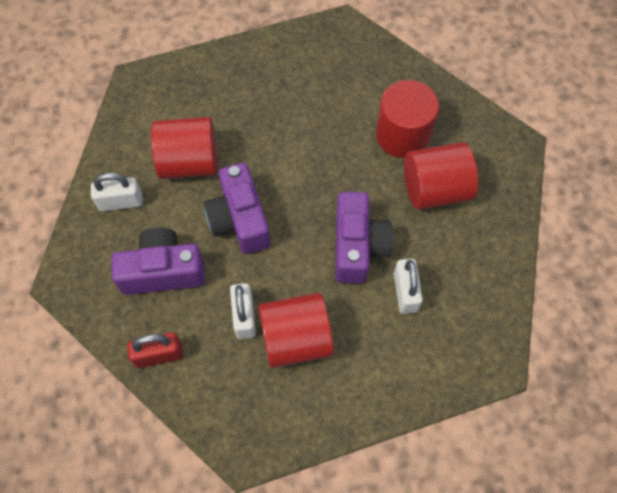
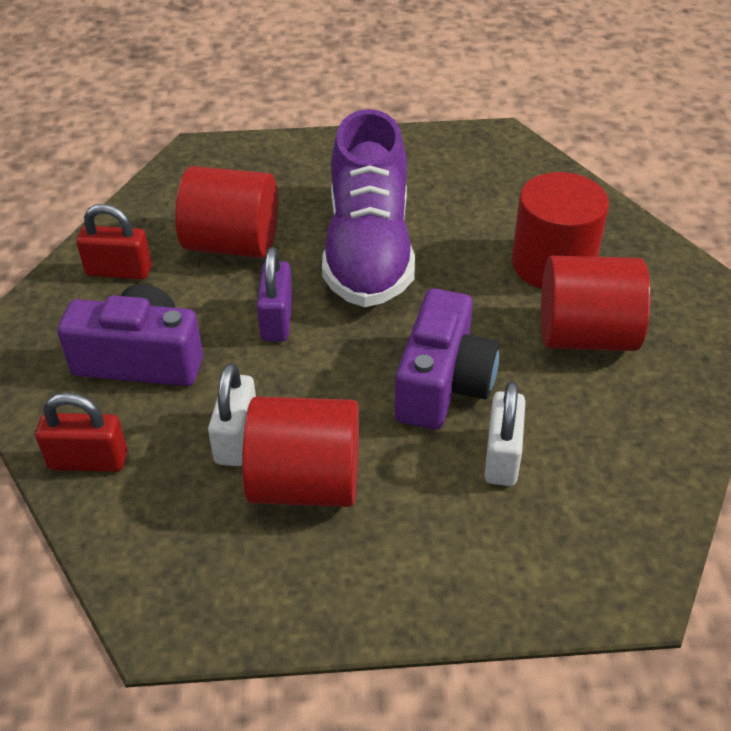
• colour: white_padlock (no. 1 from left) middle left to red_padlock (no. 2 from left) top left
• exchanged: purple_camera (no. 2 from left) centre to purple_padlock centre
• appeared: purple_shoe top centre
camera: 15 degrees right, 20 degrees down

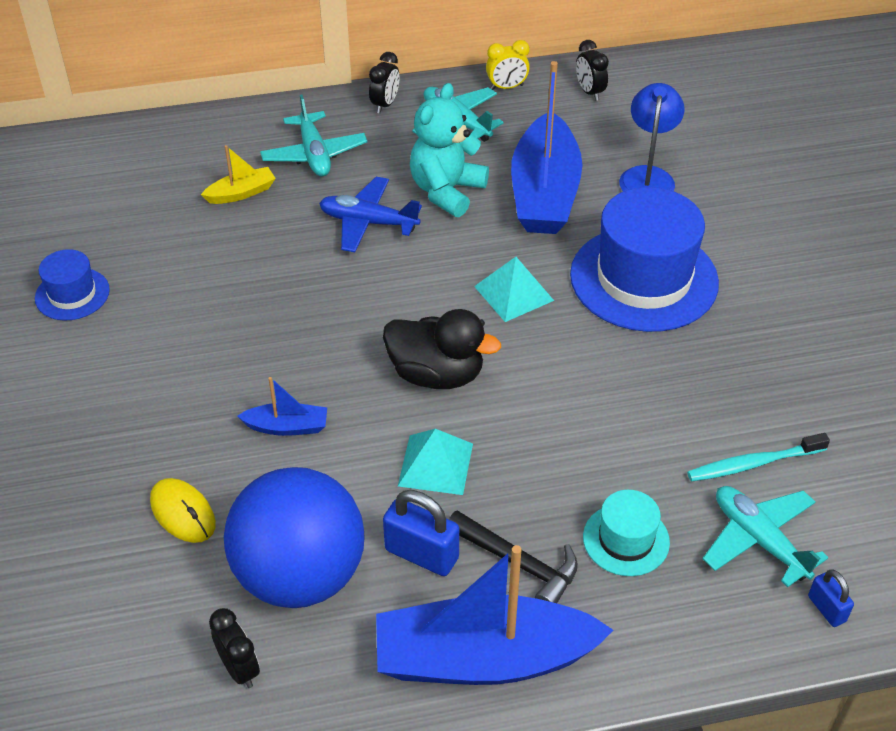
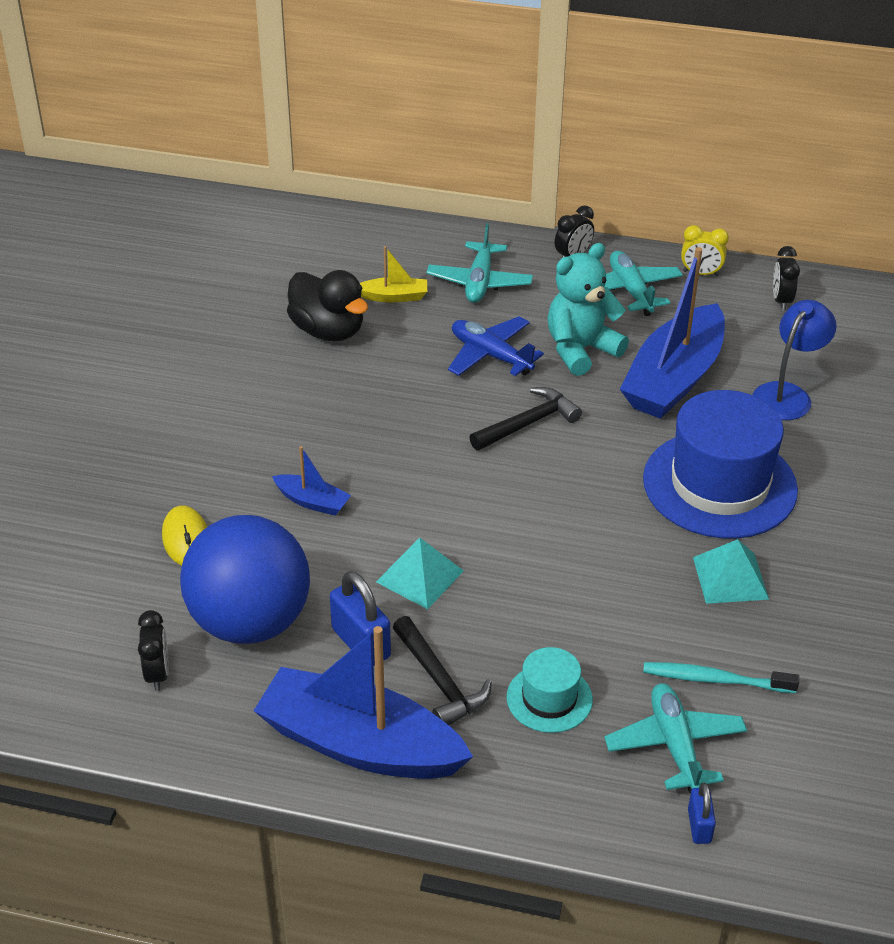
• missing: blue_hat (no. 1 from left) middle left
• relocated: black_duck centre to top centre
• relocated: turquoise_pyramid (no. 2 from left) centre to middle right
• appeared: black_hammer (no. 2 from left) centre
camera: 25 degrees right, 5 degrees down

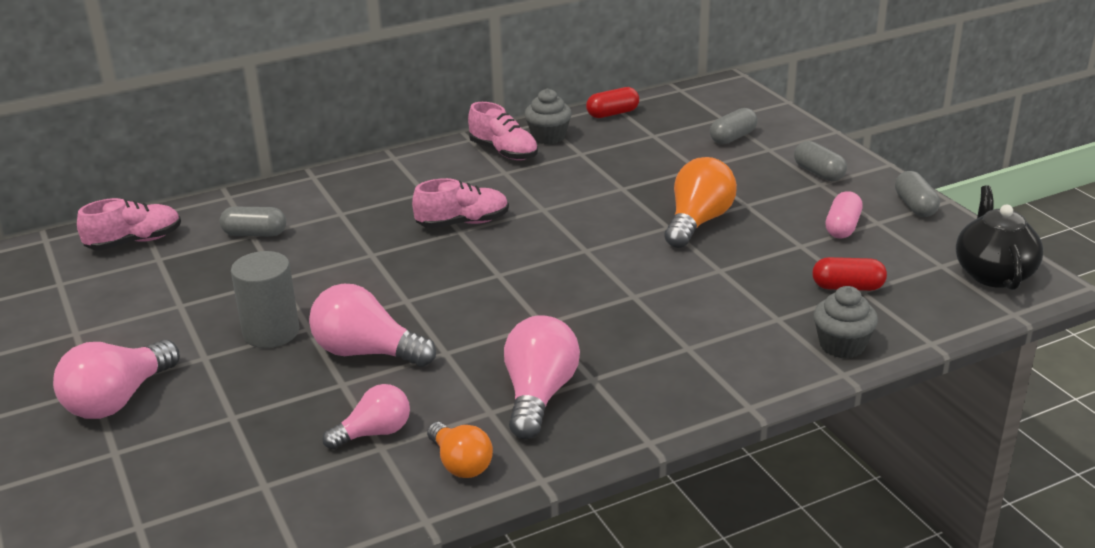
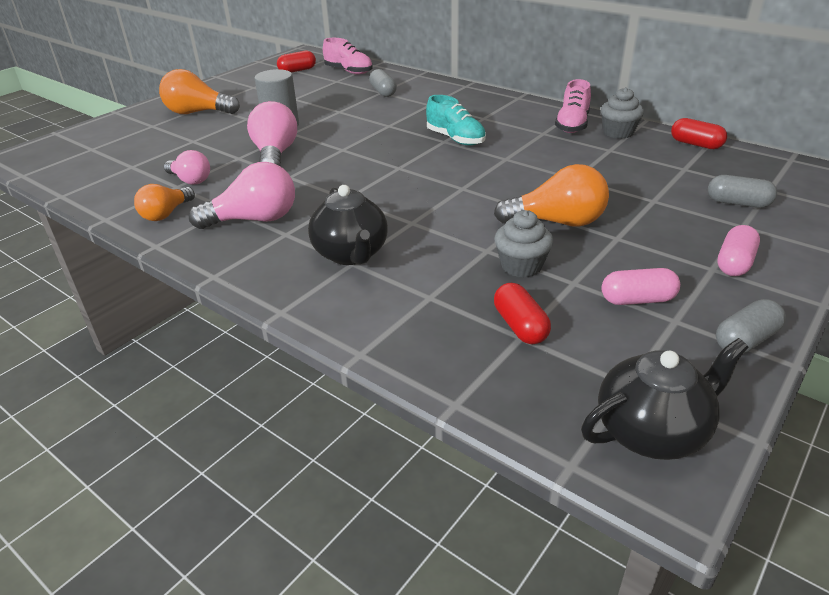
• colour: pink_light_bulb (no. 1 from left) bottom left to orange_light_bulb (no. 2 from left) top left
• colour: pink_shoe (no. 2 from left) centre to turquoise_shoe top centre
• colour: grey_capsule (no. 3 from left) top right to pink_capsule (no. 2 from left) middle right
• relocated: grey_cupcake (no. 2 from left in the first image) middle right to grey_cupcake (no. 1 from left) centre
• appeared: red_capsule (no. 1 from left) top centre
• appeared: black_teapot (no. 1 from left) centre
camera: 65 degrees right, 5 degrees up

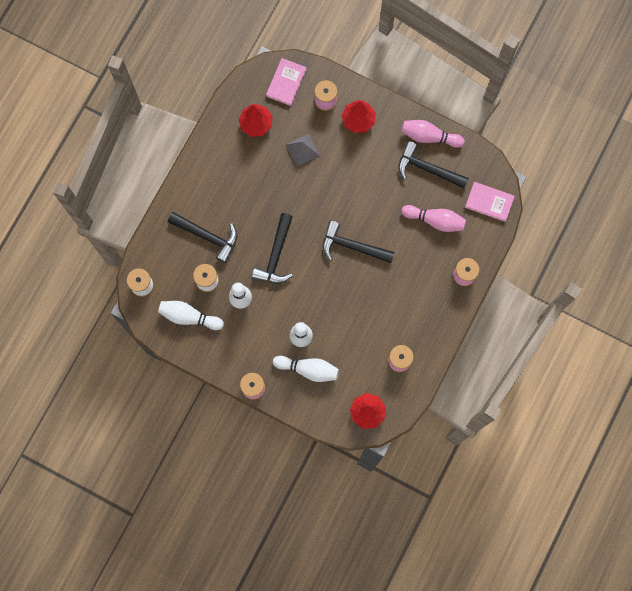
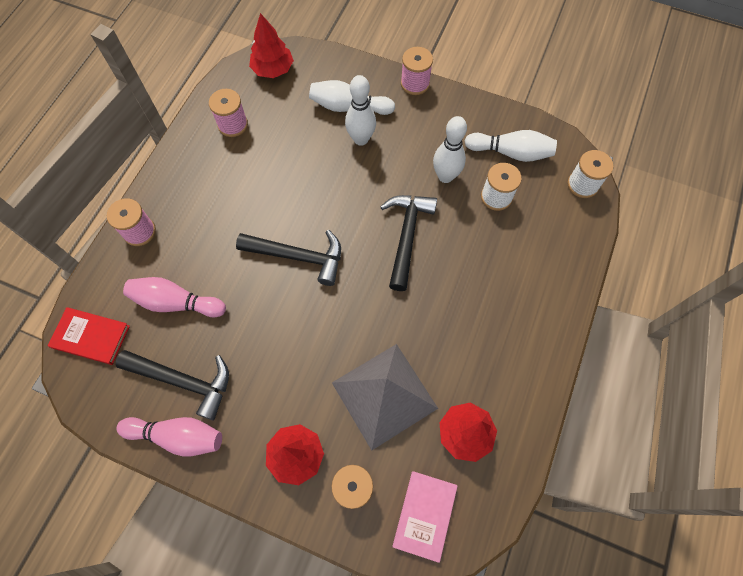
• missing: black_hammer (no. 1 from left) middle left
• size: grey_pyramid top centre = bottom centre x1.86
• colour: pink_book (no. 2 from left) middle right to red_book middle left
camera: 175 degrees right, 10 degrees down

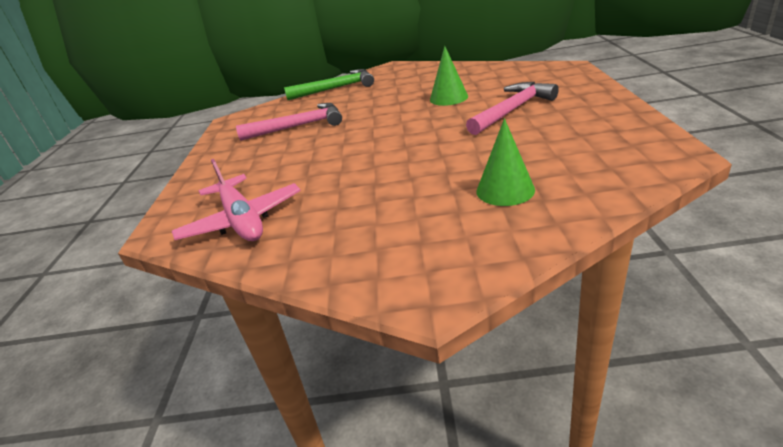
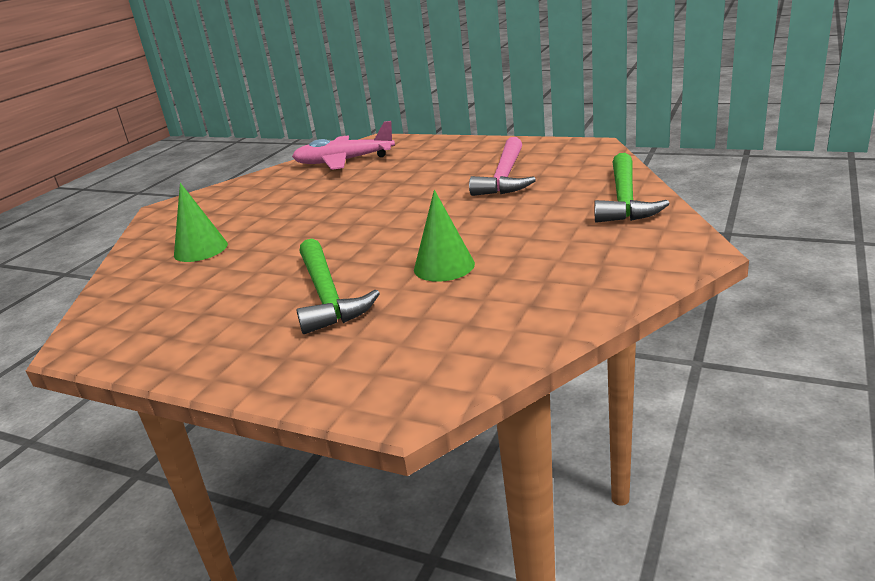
• colour: pink_hammer (no. 2 from left) top centre to green_hammer (no. 1 from left) centre
camera: 115 degrees right, 5 degrees down

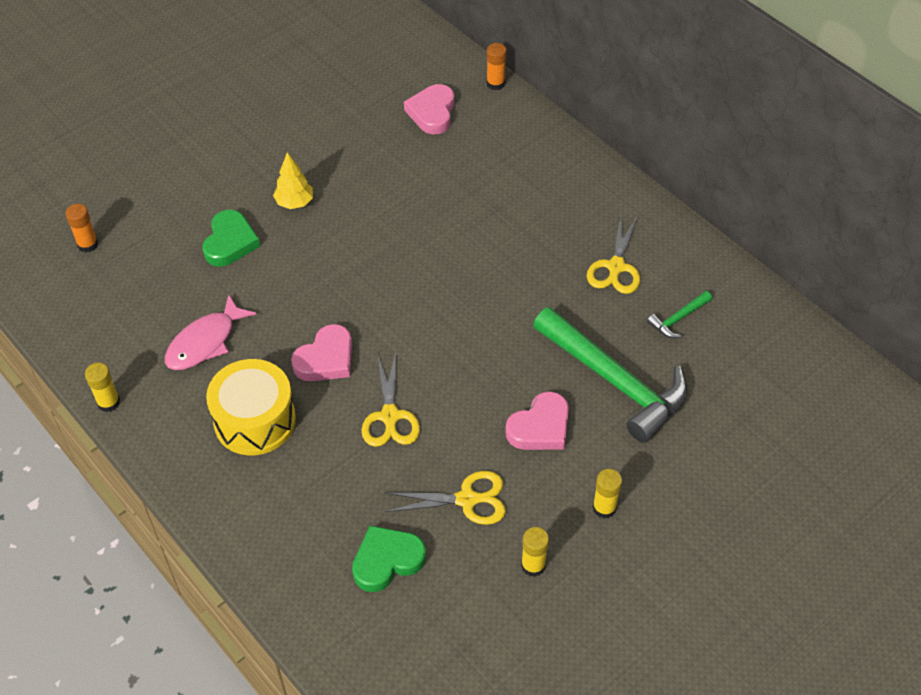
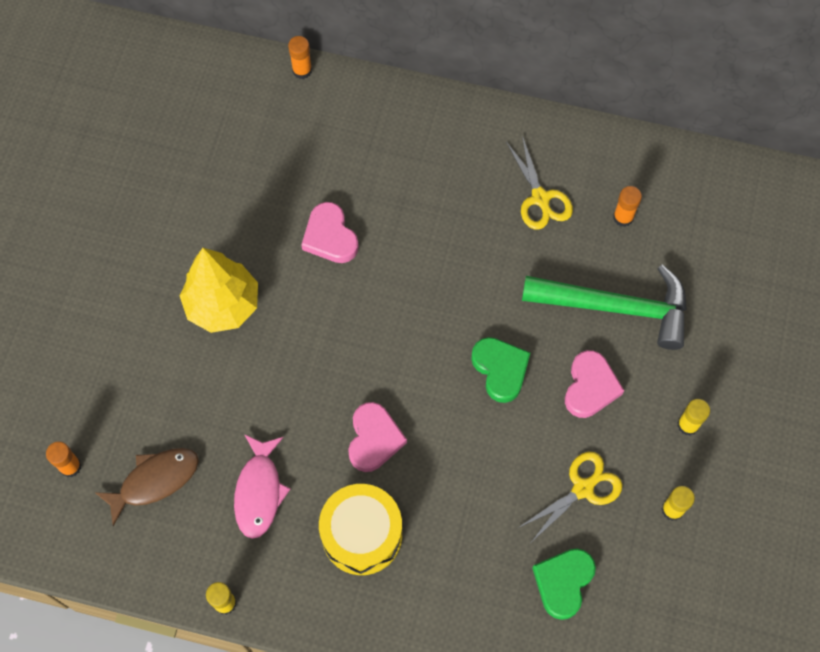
• relocated: green_heart (no. 1 from left) middle left to centre
• size: yellow_tree top left = middle left x1.85
• missing: yellow_scissors (no. 1 from left) centre
• relocated: pink_heart (no. 2 from left in the first image) top centre to pink_heart (no. 1 from left) centre
• exchanged: green_hammer (no. 2 from left) middle right to orange_glue_stick (no. 3 from left) top right
• appeared: brown_fish bottom left
camera: 35 degrees left, 15 degrees up

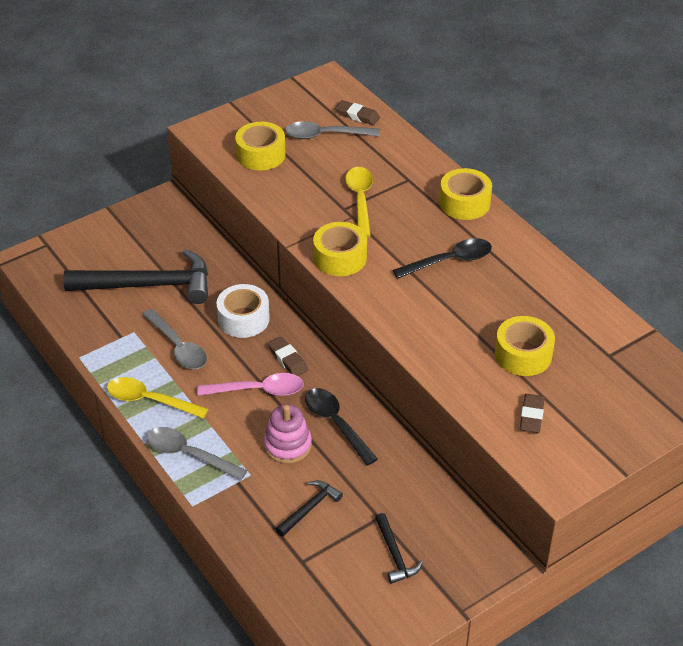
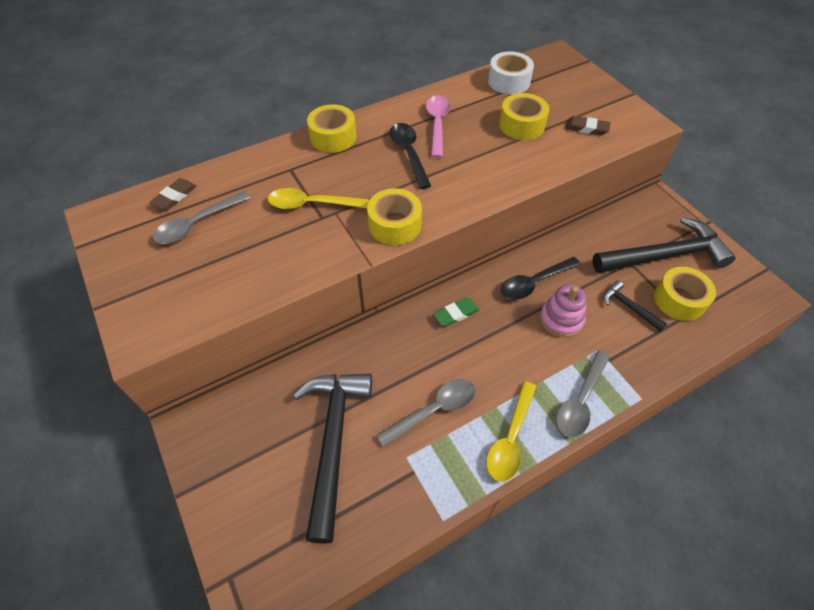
• relocated: pink_spoon centre to top centre
• relocated: white_tape centre to top centre
• relocated: yellow_tape (no. 1 from left in the first image) top centre to yellow_tape (no. 4 from left) middle right
• colour: brown_eraser (no. 1 from left) centre to green_eraser centre
• spun: grey_spoon (no. 3 from left in the first image) top centre = middle left 45 degrees clockwise
• size: black_hammer (no. 3 from left) bottom centre = middle right x2.18
camera: 85 degrees left, 10 degrees up

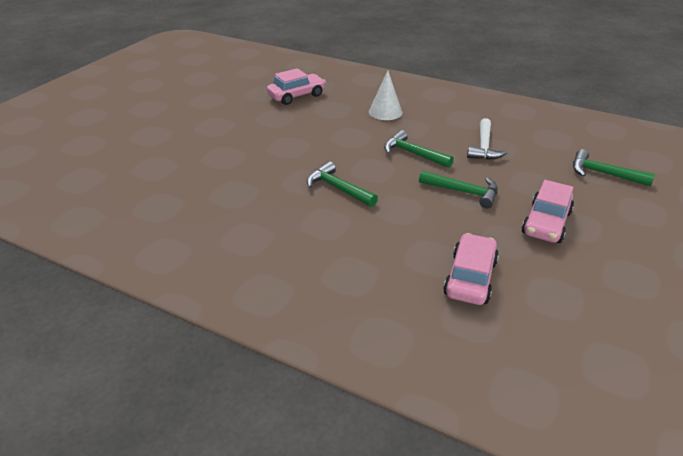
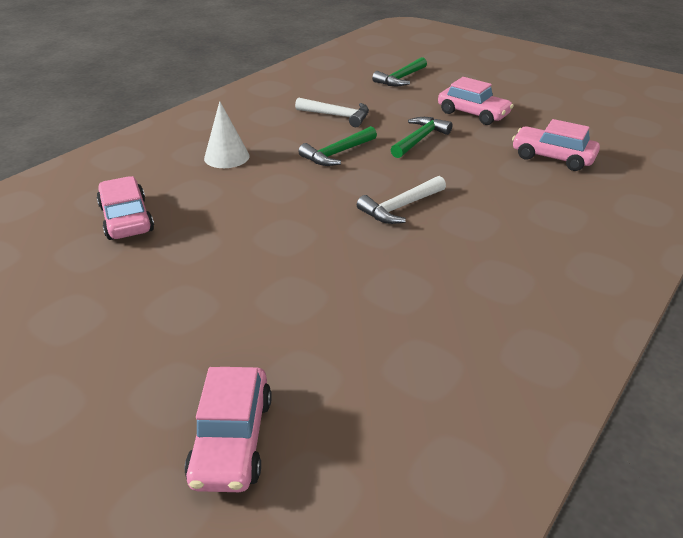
• colour: green_hammer (no. 1 from left) centre to white_hammer (no. 2 from left) centre
• appeared: pink_car (no. 2 from left) bottom centre
camera: 80 degrees left, 0 degrees up

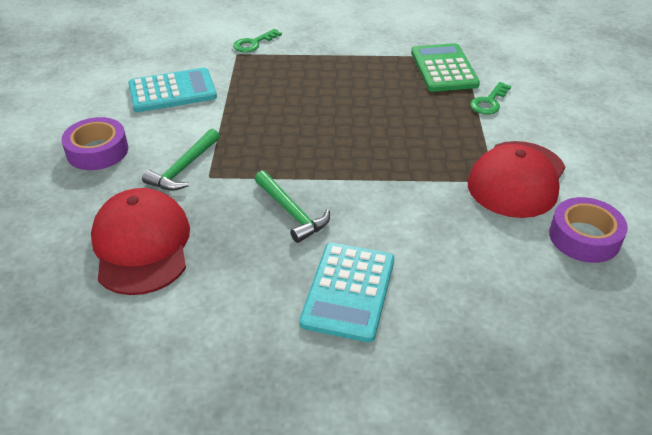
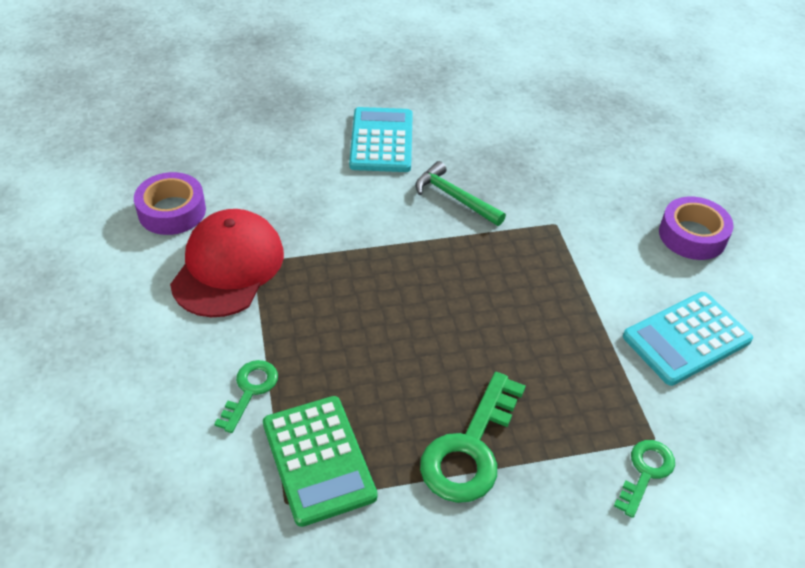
• missing: red_cap (no. 1 from left) middle left
• missing: green_hammer (no. 1 from left) middle left
• appeared: green_key (no. 2 from left) bottom centre
camera: 165 degrees right, 5 degrees up

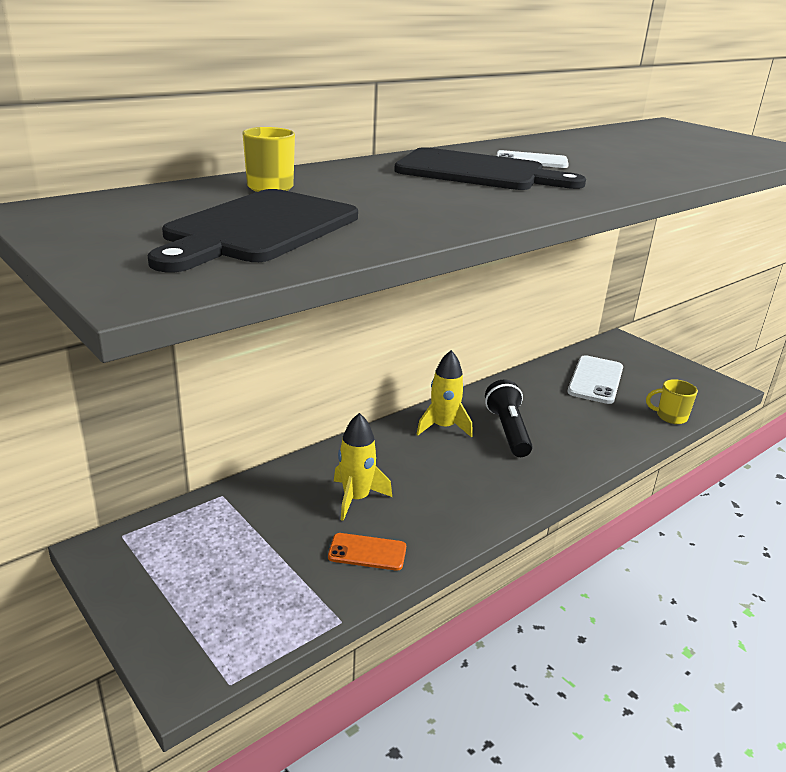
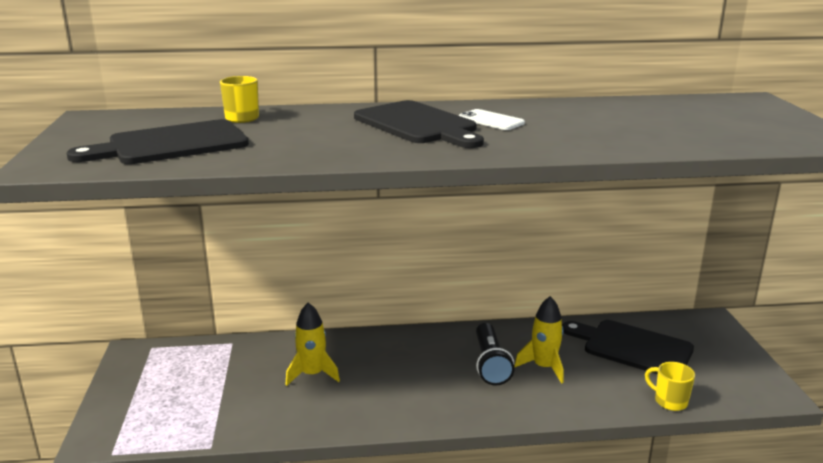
• missing: orange_phone bottom centre
• relocated: yellow_rocket (no. 2 from left) centre to bottom centre
• spun: black_flashlight centre = bottom centre 150 degrees clockwise
• exchanged: white_phone (no. 2 from left) middle right to black_cutting_board (no. 3 from left) bottom right
camera: 35 degrees right, 5 degrees down

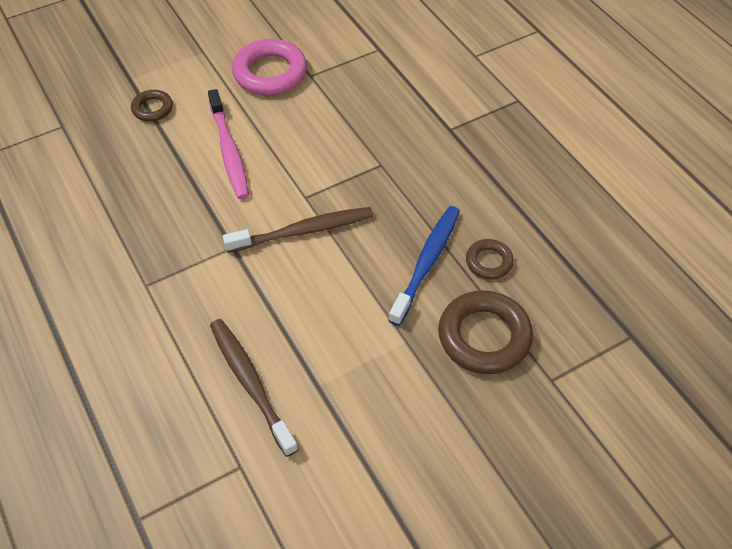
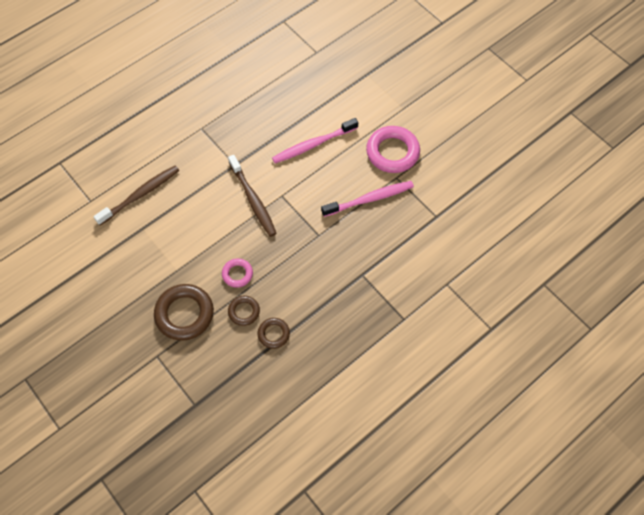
• relocated: brown_ring (no. 1 from left in the first image) top left to brown_ring (no. 3 from left) centre
• exchanged: blue_toothbrush centre to pink_ring (no. 1 from left) centre
• appeared: pink_toothbrush (no. 2 from left) centre
camera: 80 degrees right, 10 degrees up

